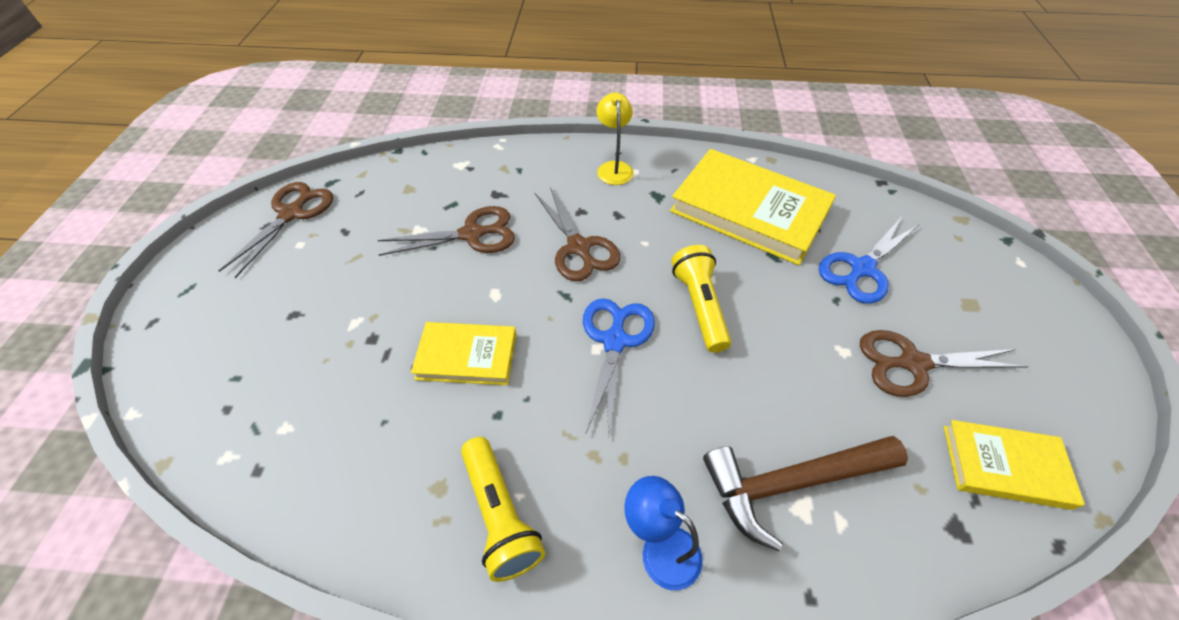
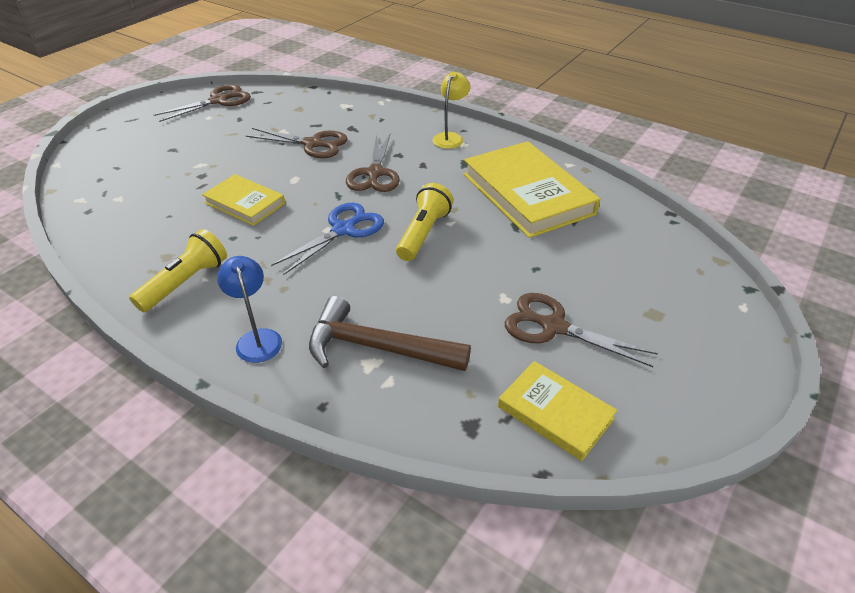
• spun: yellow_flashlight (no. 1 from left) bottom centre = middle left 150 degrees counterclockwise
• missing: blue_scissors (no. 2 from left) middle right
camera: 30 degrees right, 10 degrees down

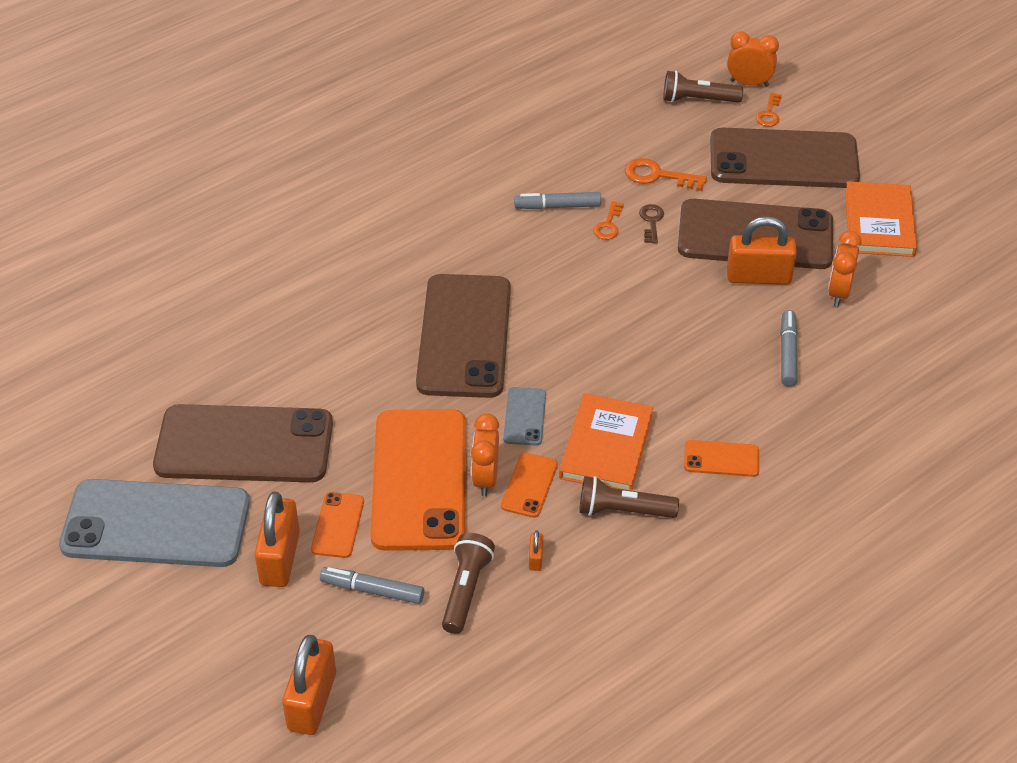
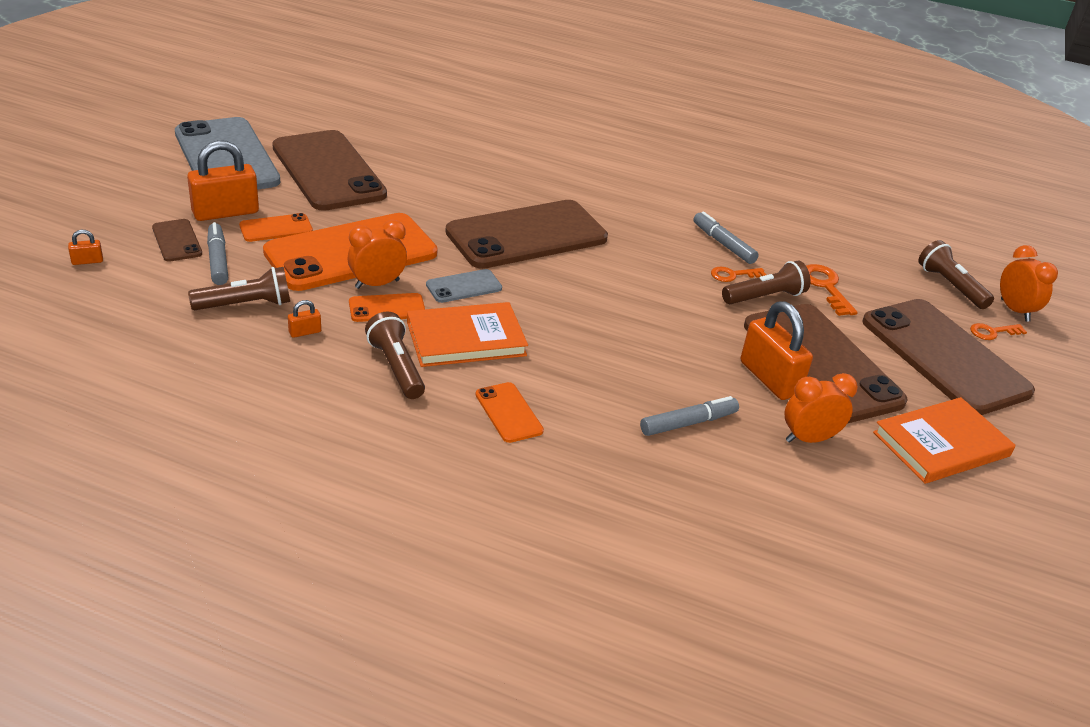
• size: orange_padlock (no. 2 from left in the first image) bottom left = middle left x0.43
• exchanged: brown_key top centre to brown_flashlight (no. 3 from left) middle right
• appeared: brown_phone (no. 1 from left) top left
camera: 55 degrees right, 10 degrees down

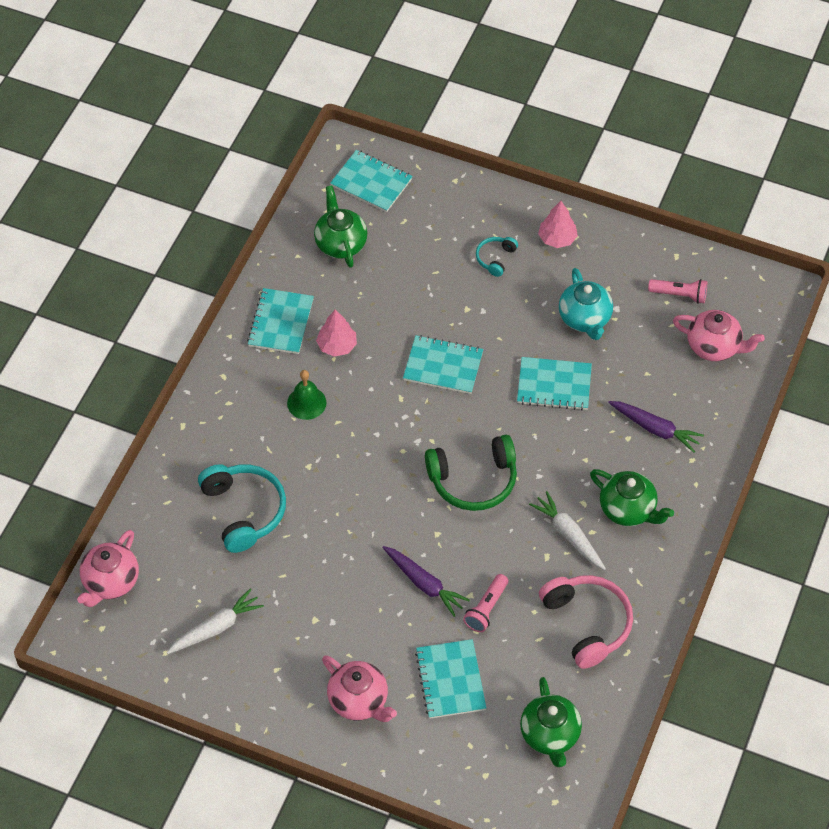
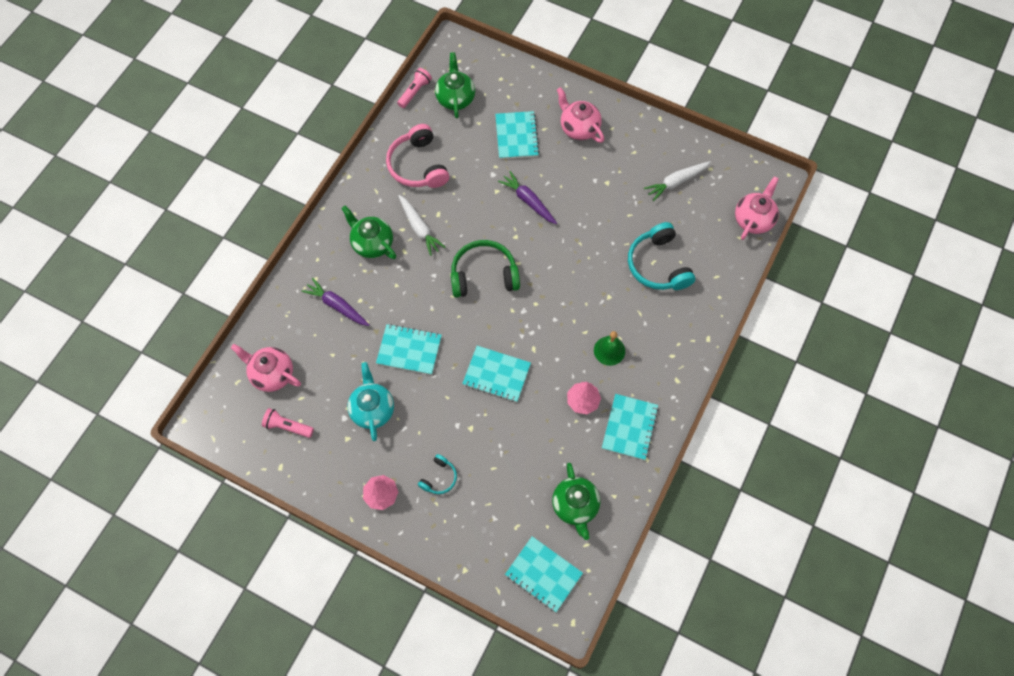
• relocated: pink_flashlight (no. 1 from left in the first image) bottom centre to pink_flashlight (no. 2 from left) top centre
camera: 175 degrees left, 10 degrees up

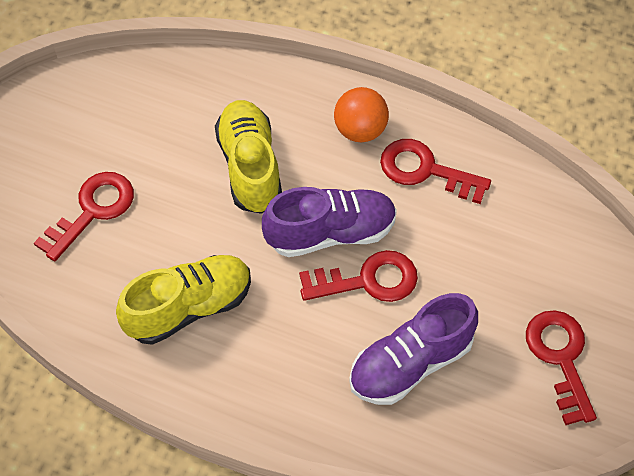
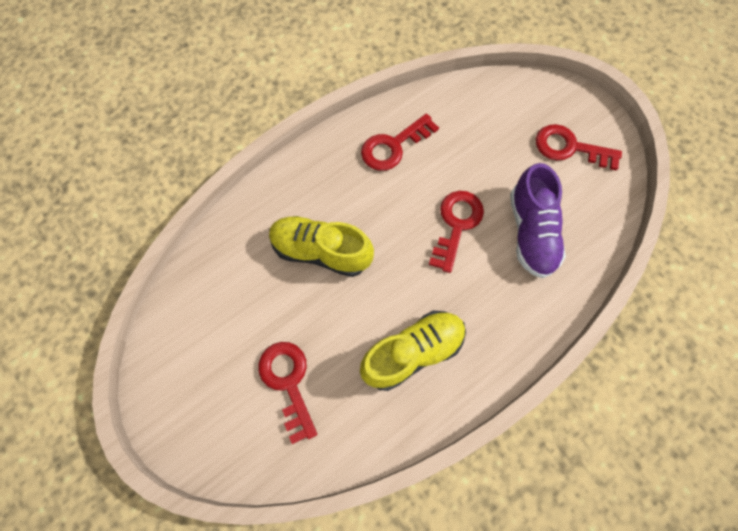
• spun: yellow_shoe (no. 1 from left in the first image) middle left = centre 60 degrees clockwise
• missing: purple_shoe (no. 1 from left) centre
• missing: orange_ball top centre
camera: 60 degrees left, 10 degrees up

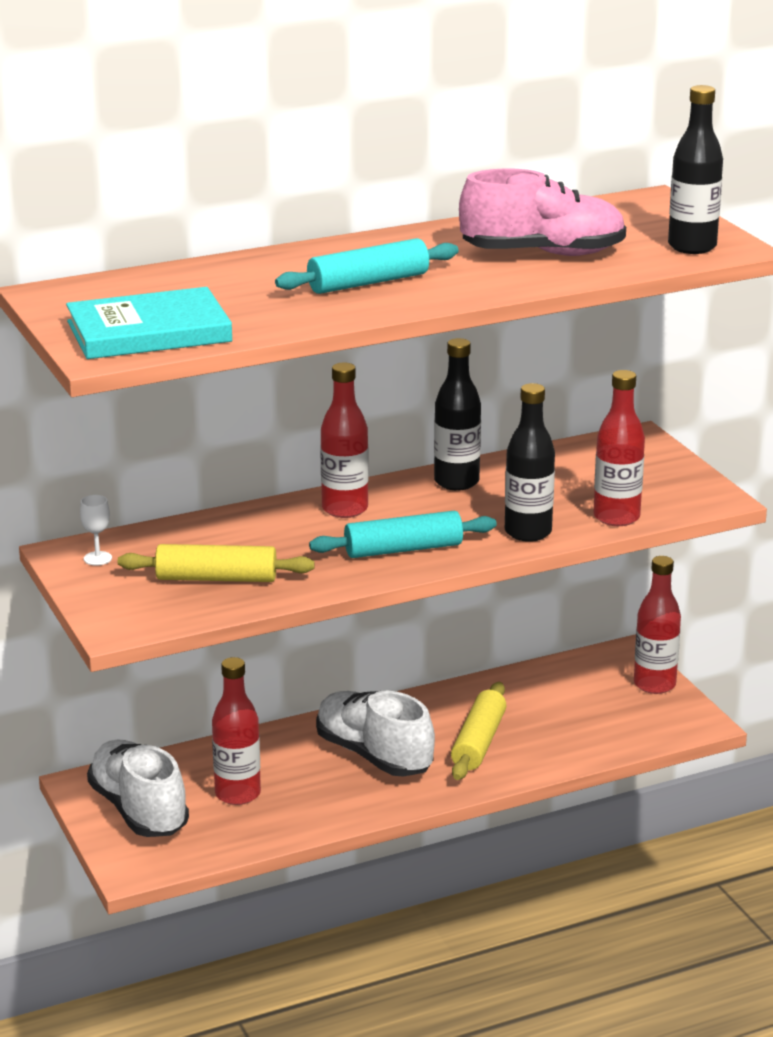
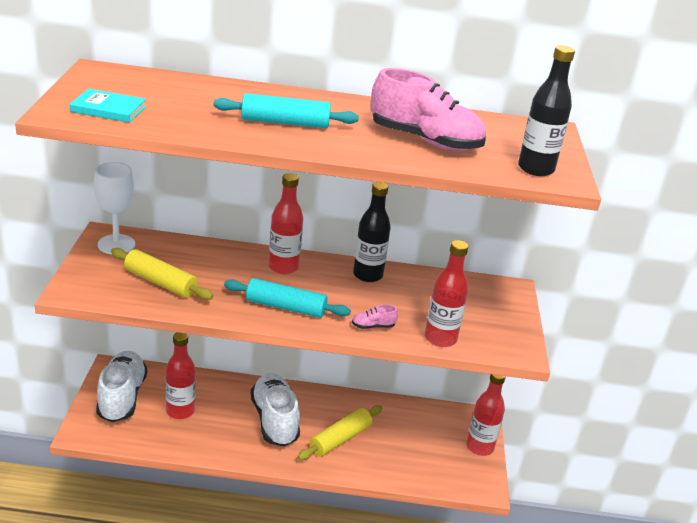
• size: turquoise_book top left = top left x0.61
• size: white_goblet middle left = middle left x2.04
• exchanged: black_bottle (no. 2 from left) middle right to pink_shoe (no. 1 from left) centre
camera: 25 degrees right, 5 degrees up

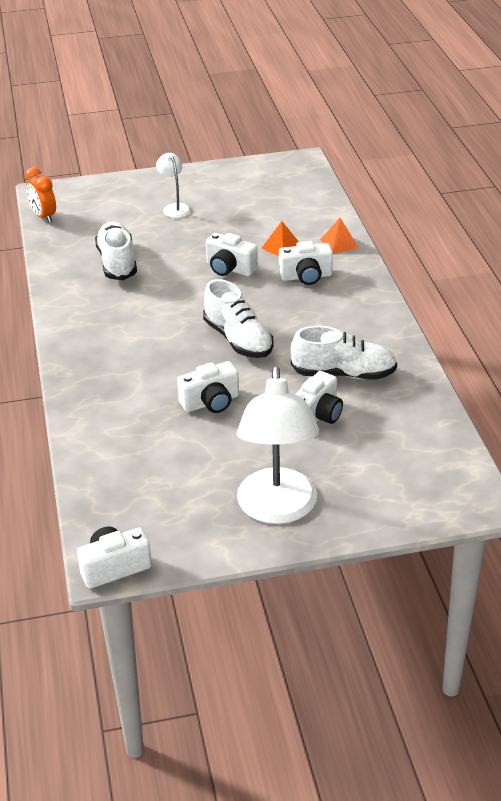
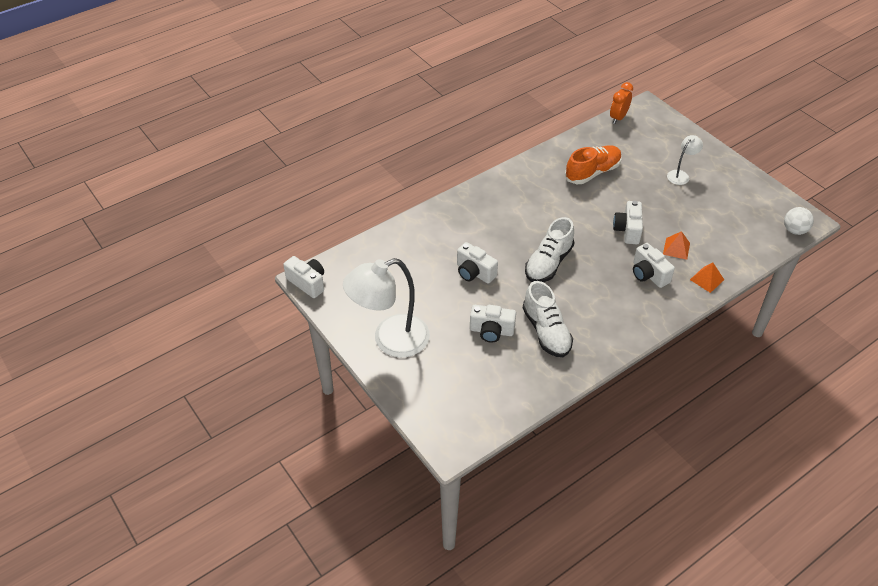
• colour: white_shoe (no. 1 from left) top left to orange_shoe top right
• appeared: white_ball middle right
camera: 65 degrees right, 10 degrees up

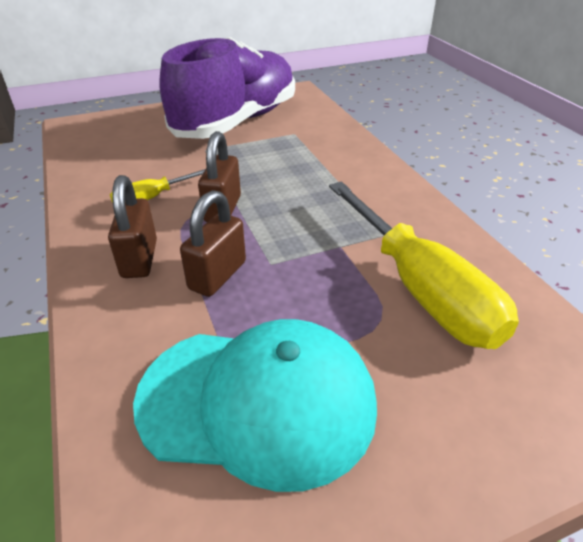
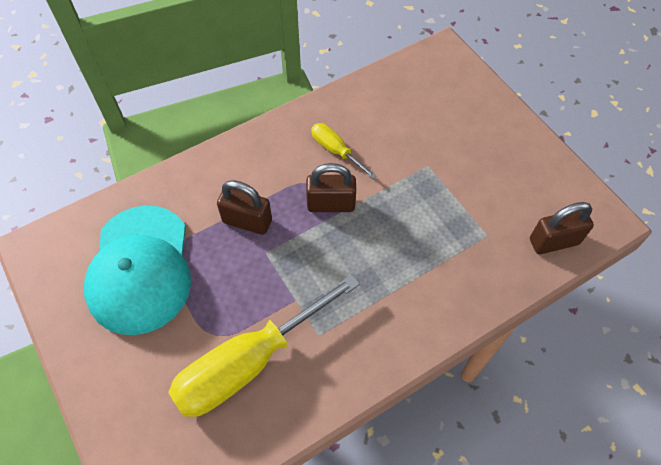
• relocated: brown_padlock (no. 1 from left in the first image) middle left to brown_padlock (no. 3 from left) middle right
• missing: purple_shoe top centre
camera: 80 degrees right, 20 degrees up

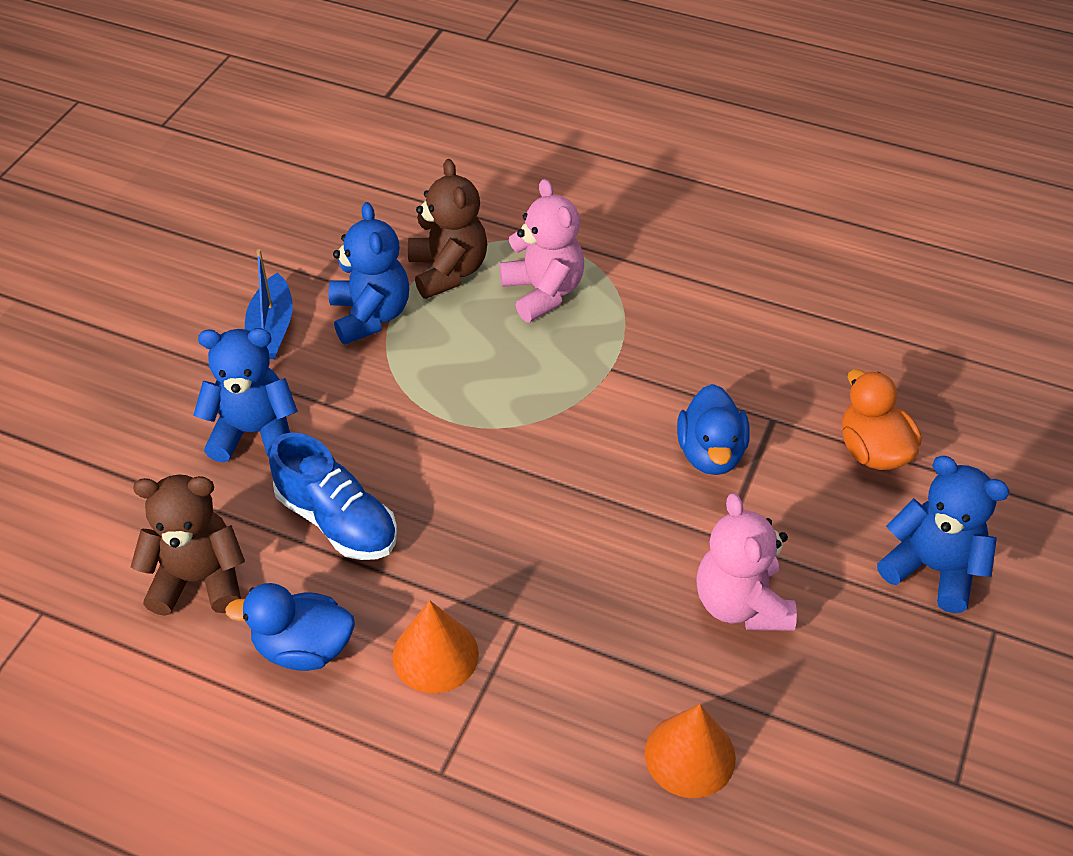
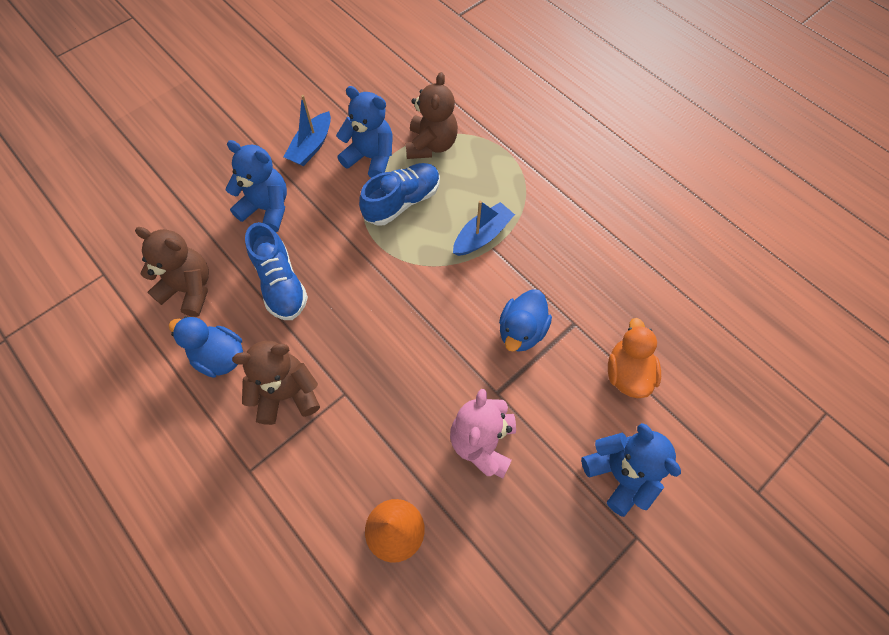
• spun: blue_teddy_bear (no. 2 from left) top centre = top centre 75 degrees counterclockwise
• exchanged: orange_cone (no. 1 from left) bottom centre to brown_teddy_bear (no. 2 from left) middle left
• missing: pink_teddy_bear (no. 1 from left) top centre
• appeared: blue_shoe (no. 2 from left) top centre
• appeared: blue_boat (no. 2 from left) centre
camera: 25 degrees right, 15 degrees up

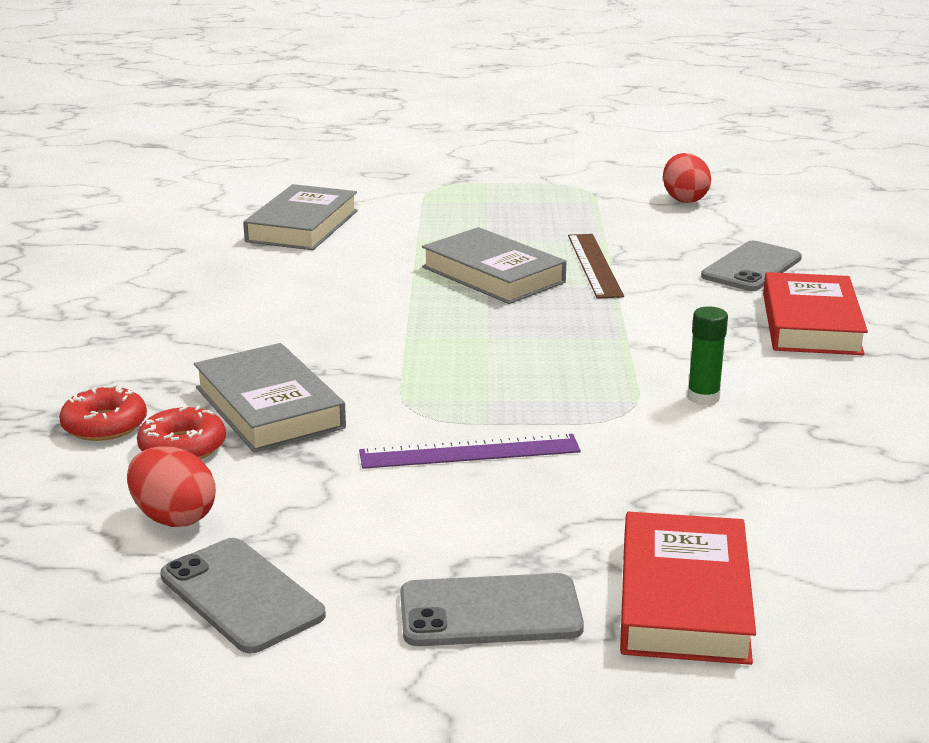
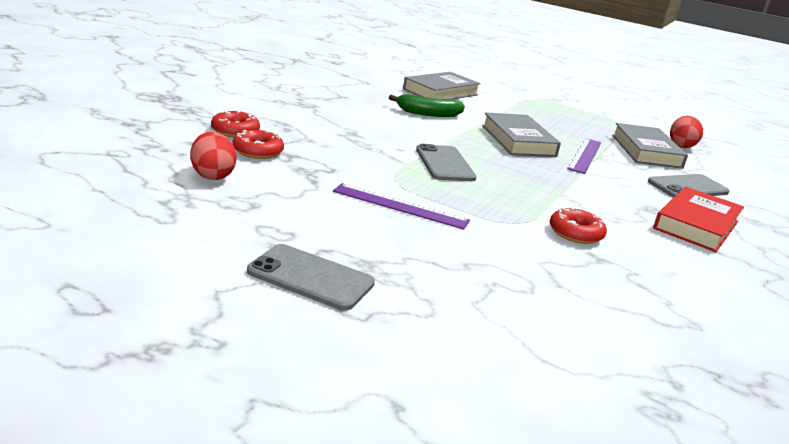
• relocated: grey_phone (no. 1 from left in the first image) bottom left to grey_phone (no. 2 from left) centre
• relocated: grey_book (no. 1 from left in the first image) middle left to grey_book (no. 3 from left) top right
• colour: brown_ruler centre to purple_ruler (no. 2 from left) middle right
• missing: red_book (no. 1 from left) bottom right
• exchanged: green_glue_stick middle right to red_donut (no. 3 from left) middle right
• appeared: green_banana top centre
camera: 25 degrees right, 0 degrees up

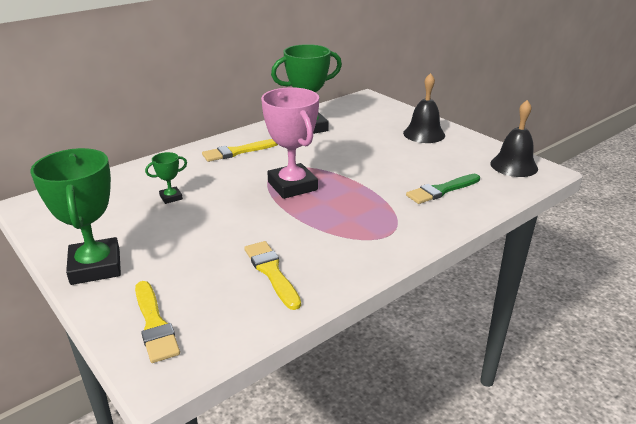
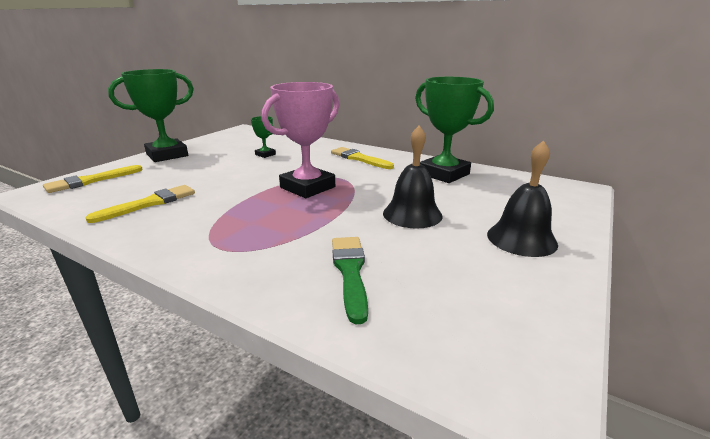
• spun: green_brush middle right = centre 45 degrees clockwise
• relocated: black_bell (no. 2 from left in the first image) top right to black_bell (no. 1 from left) centre
camera: 70 degrees right, 5 degrees down

